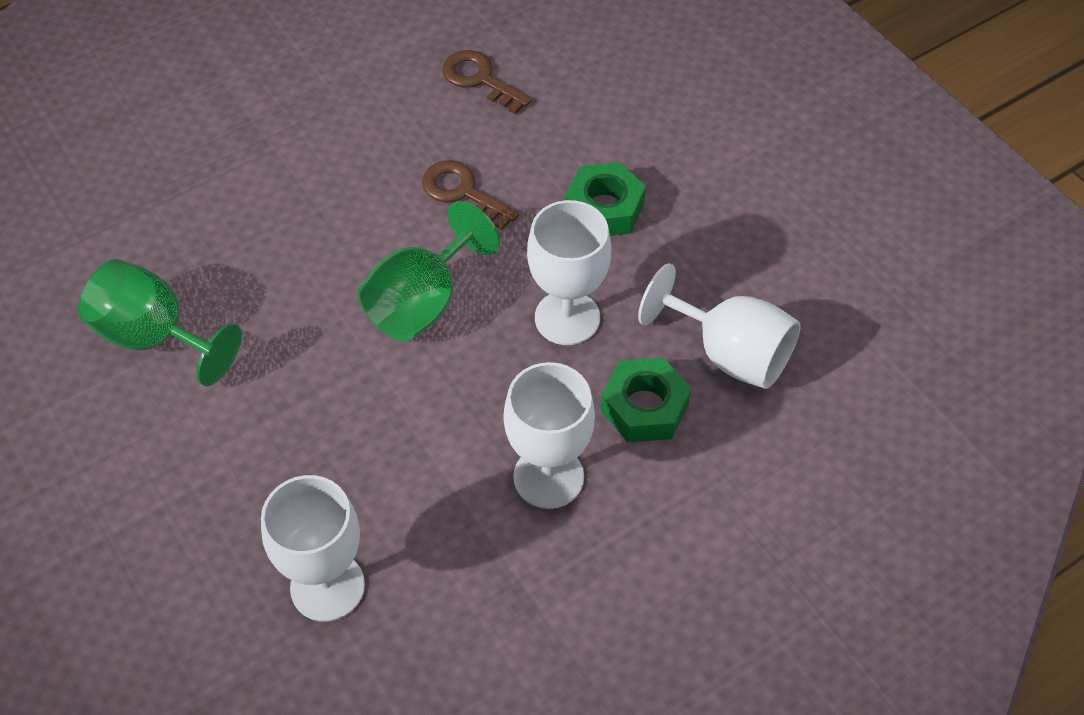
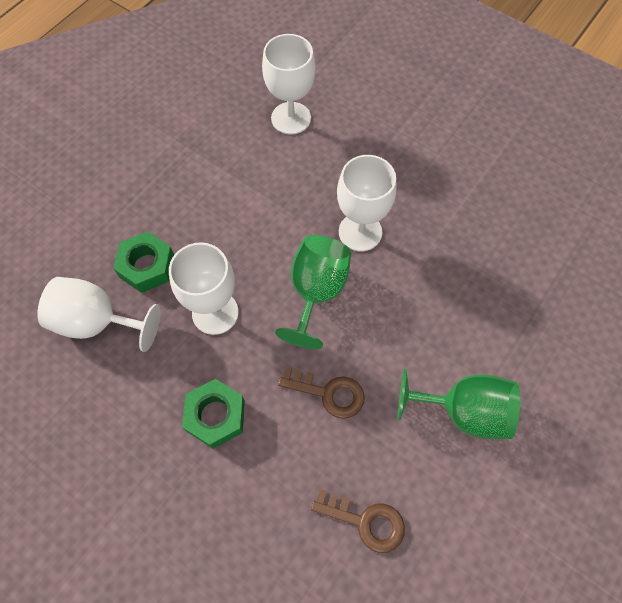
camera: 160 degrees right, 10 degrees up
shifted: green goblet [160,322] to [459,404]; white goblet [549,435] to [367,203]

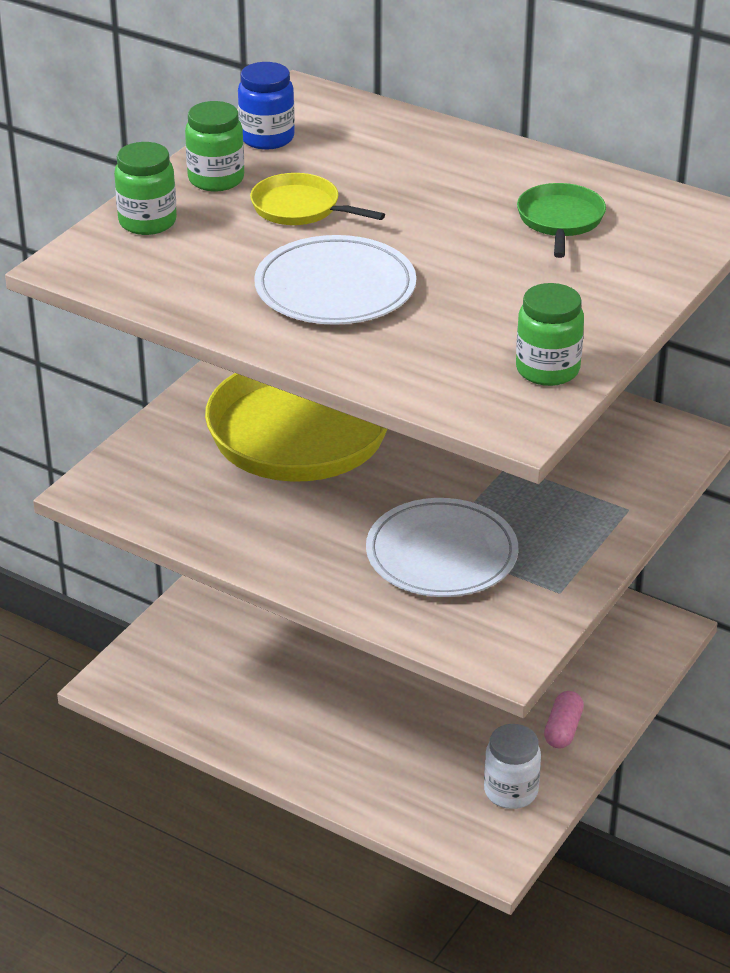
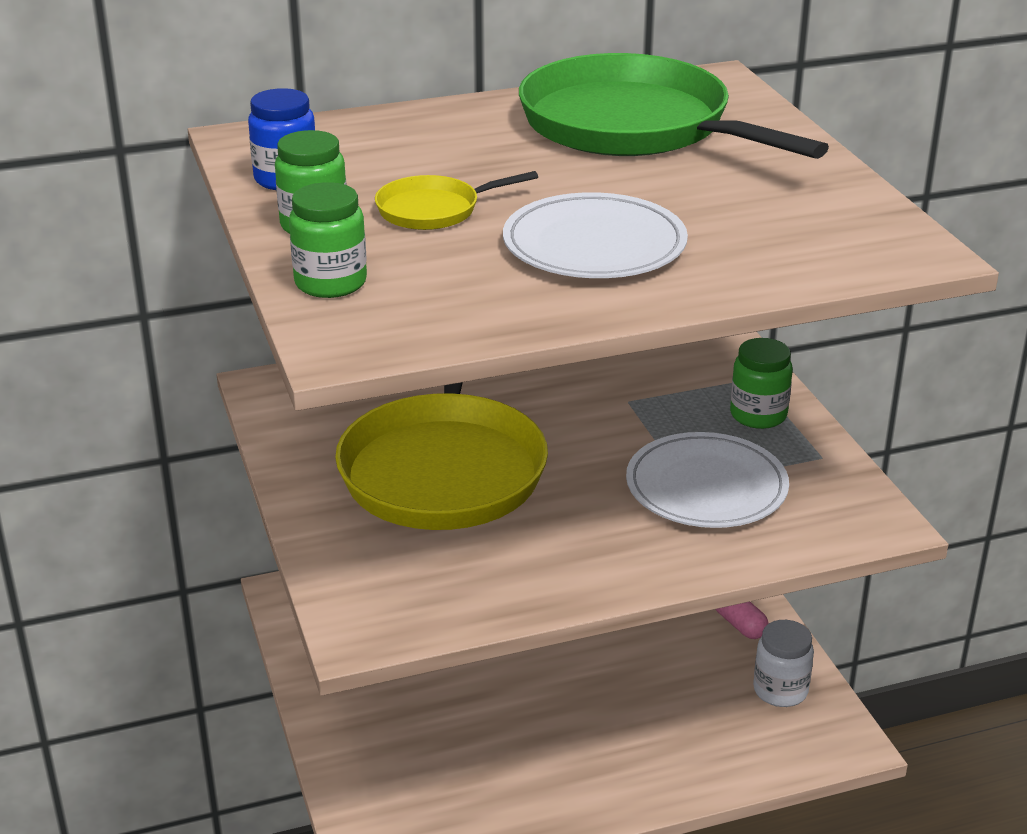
camera: 50 degrees left, 5 degrees down
shifted: green jar [550,334] to [761,383]
scaled: green pan [561,220] = [674,106] x2.27

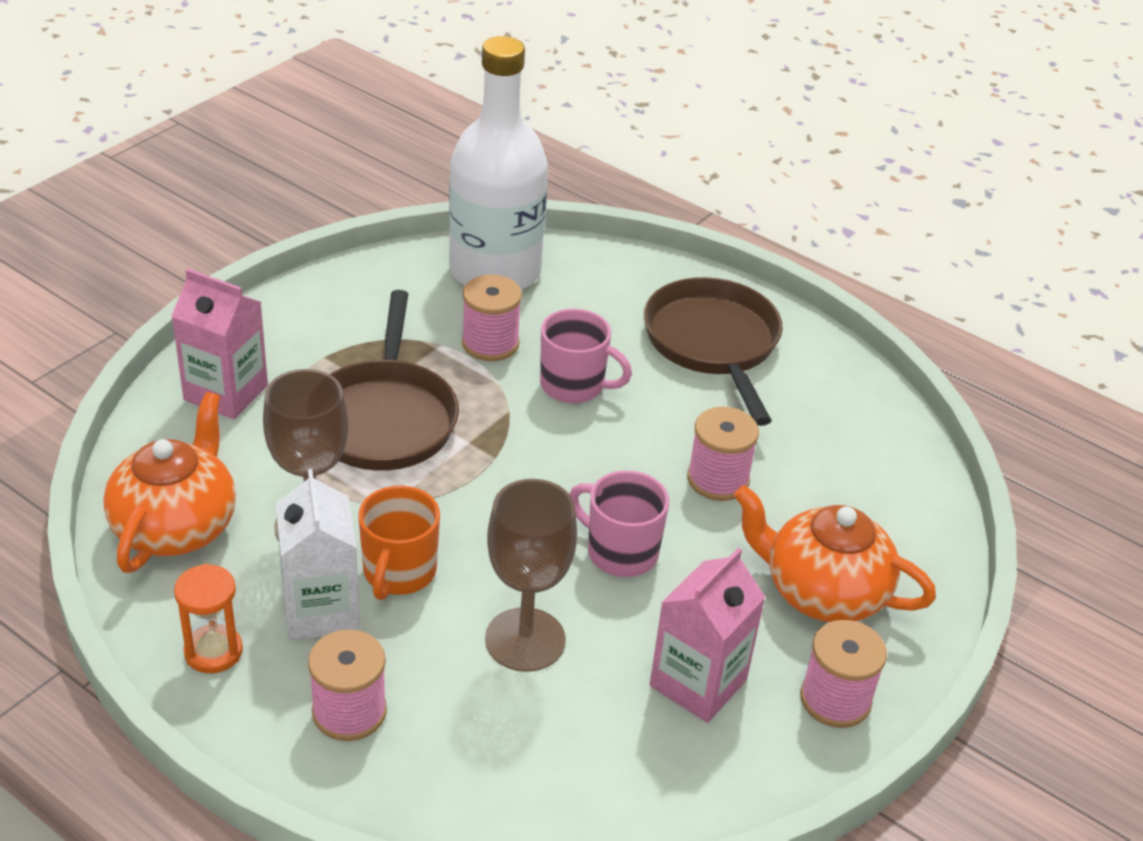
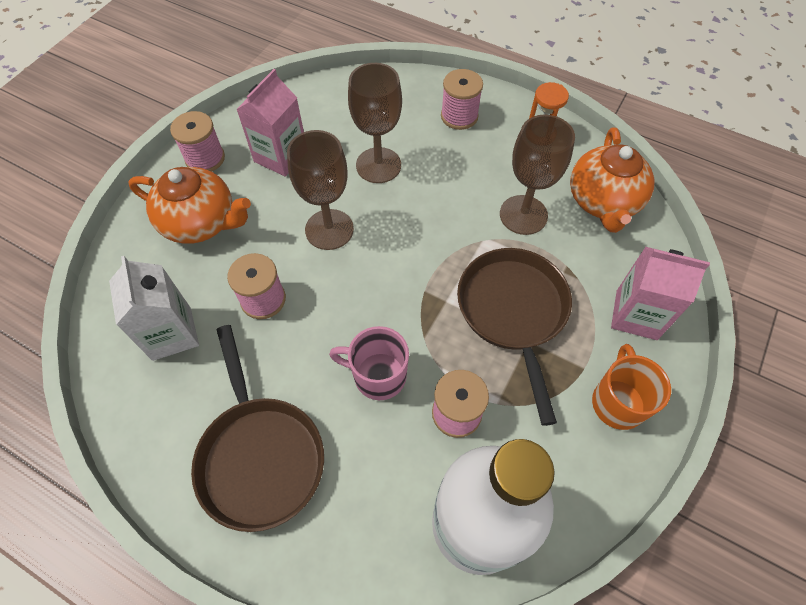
camera: 175 degrees right, 20 degrees up
shifted: white carton [318,555] to [154,308]; orange mug [399,543] to [631,387]
swapped: pink mug [619,523] to brown goblet [320,190]

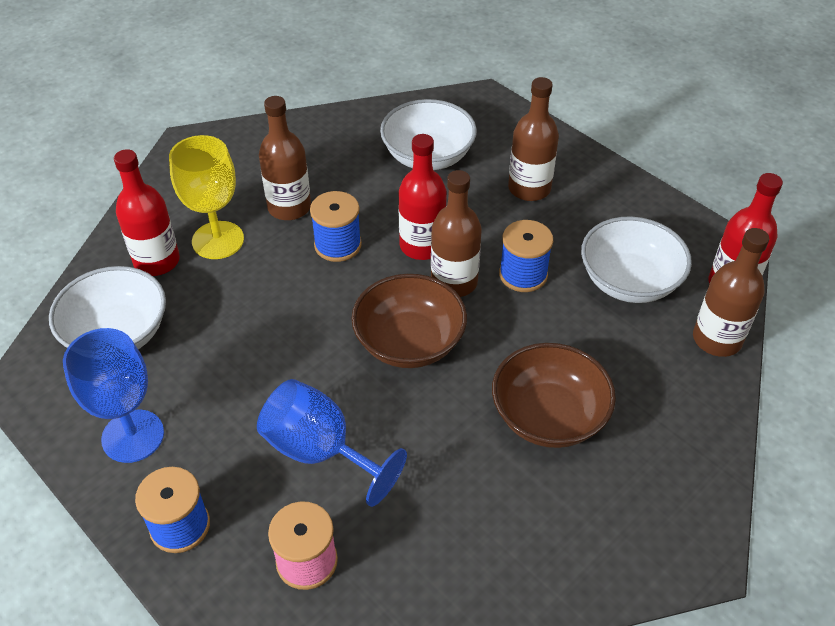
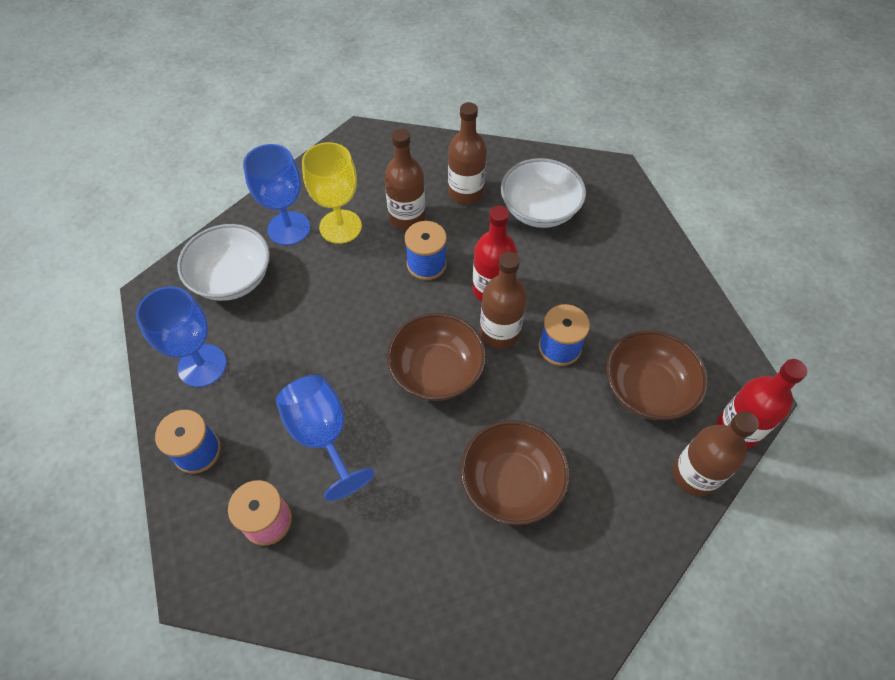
camera: 25 degrees right, 10 degrees up
shifted: brown bottle [533,139] to [467,153]
swapped: red bottle [147,212] to blue goblet [276,194]
repainted: white bowl [636,259] to brown bowl [657,375]

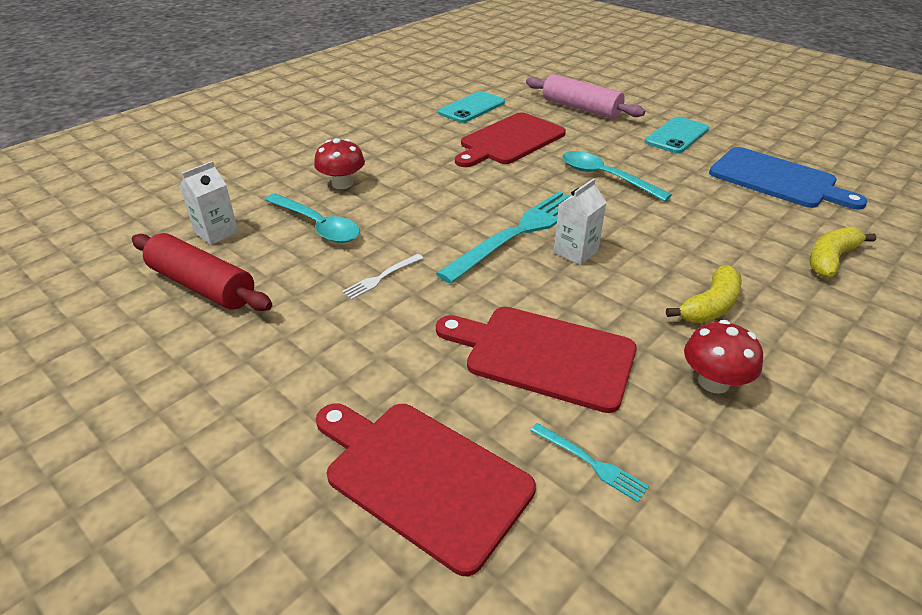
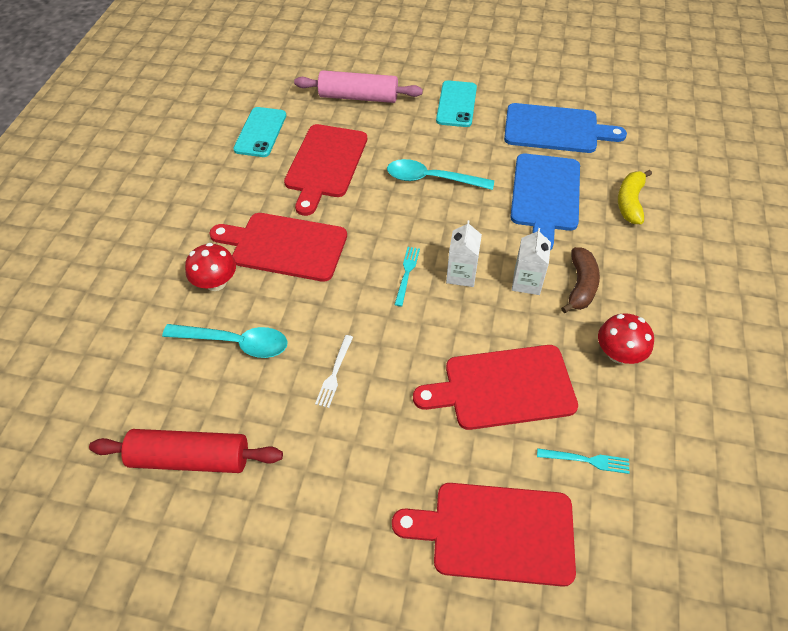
camera: 30 degrees left, 15 degrees up
new: red cutting board [278,247]; blue cutting board [545,202]
shifted: white carton [209,203] to [531,261]
repainted: yellow banana [704,294] to brown banana [580,280]
scaled: turquoise fork [503,237] = [407,276] x0.43

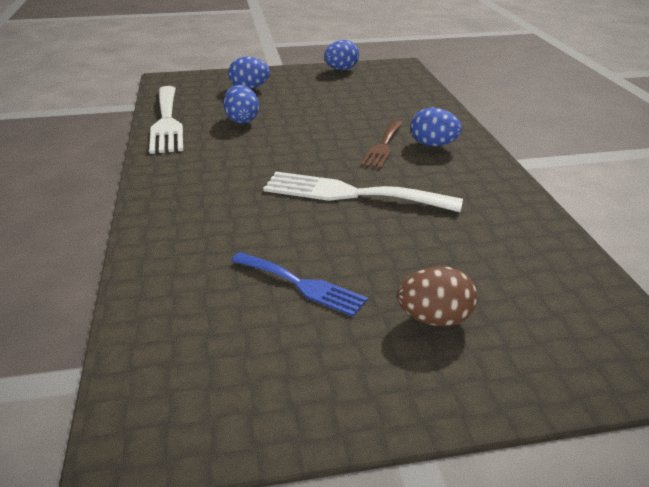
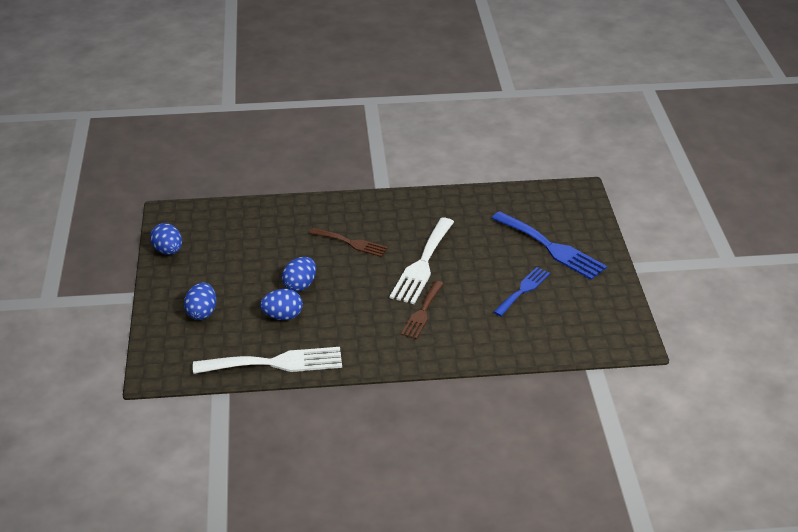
camera: 85 degrees left, 5 degrees up
new: brown fork [422,310]
shifted: blue egg [436,127] to [299,274]
swapped: brown egg [437,296] to blue fork [549,245]

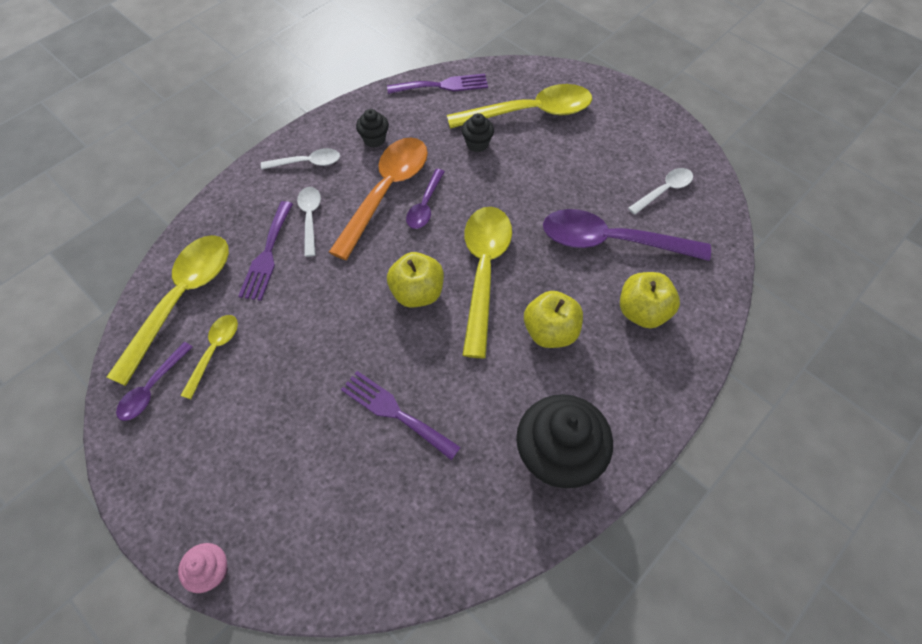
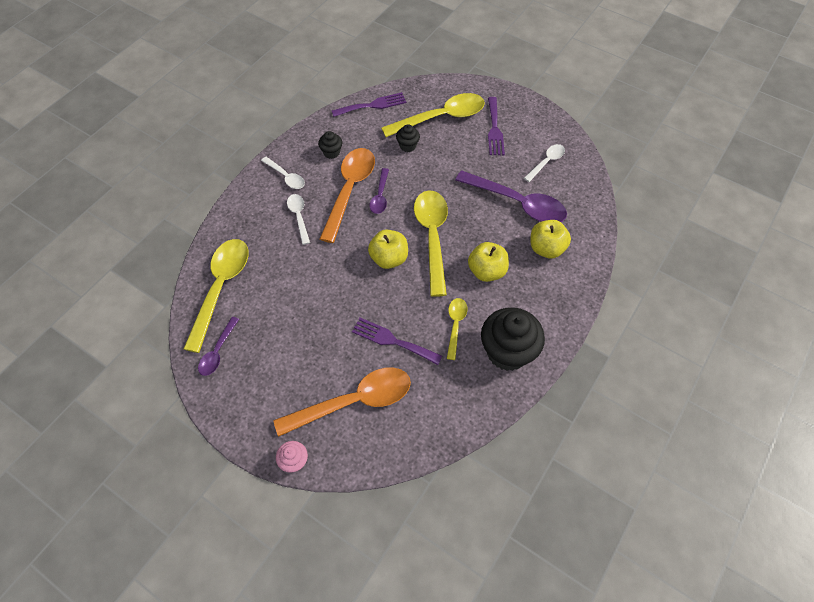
camera: 10 degrees left, 0 degrees up
new: orange spoon [342,402]
shifted: yellow spoon [209,357] to [457,329]; purple fork [265,251] to [496,126]
rotated: white spoon [300,159] = [283,173] 60 degrees clockwise; purple spoon [627,235] = [511,196] 150 degrees counterclockwise

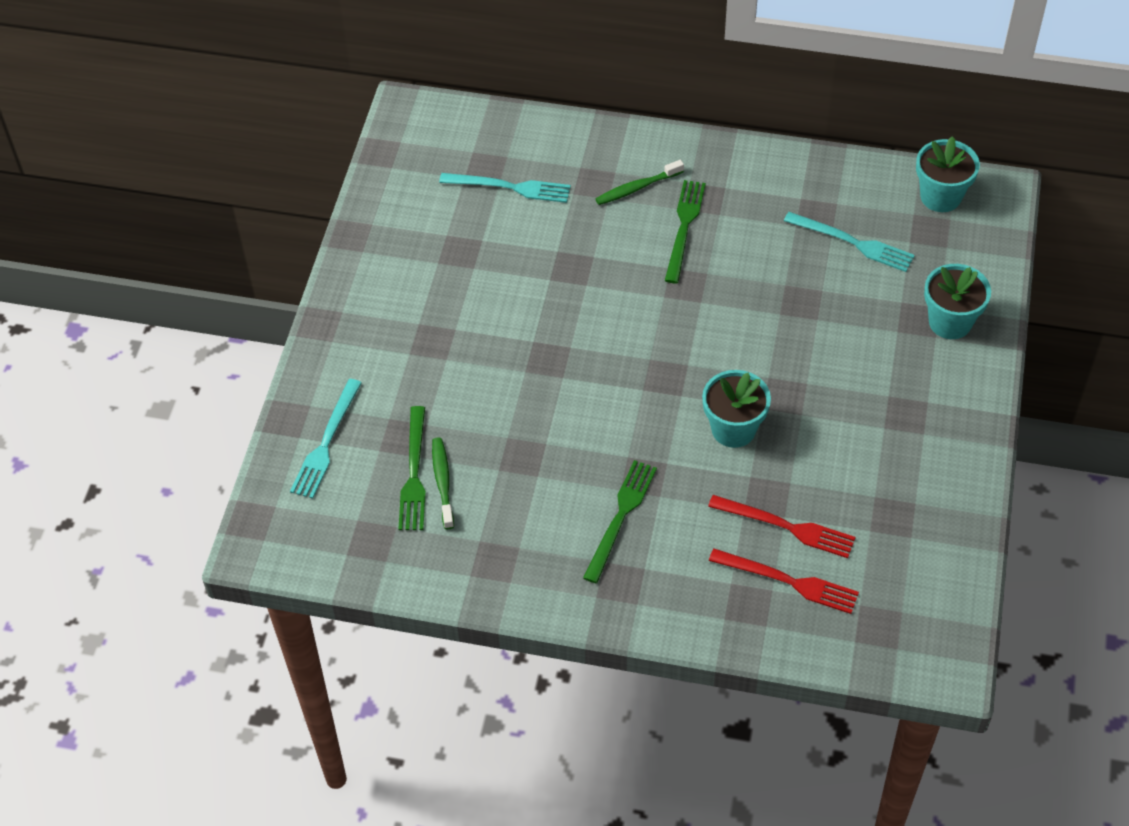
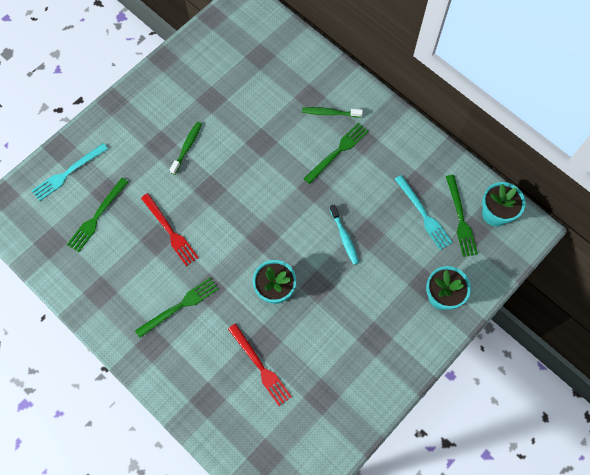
camera: 30 degrees right, 15 degrees up
gone: turquoise fork [505,188]
new: turquoise toothbrush [344,234]; green fork [462,216]
shifted: green toothbrush [443,483] to [186,148]; red fork [784,581] to [170,229]

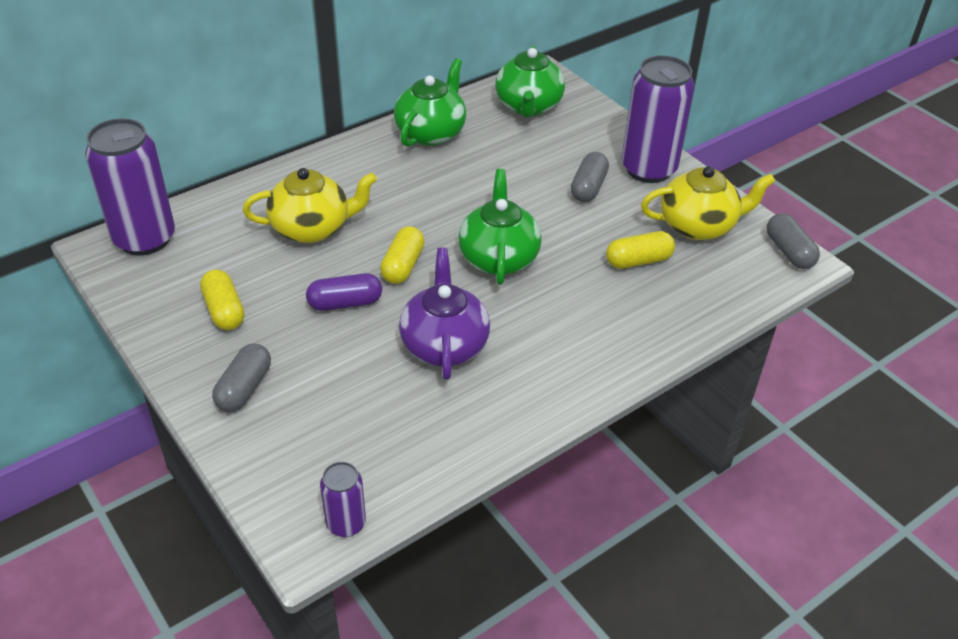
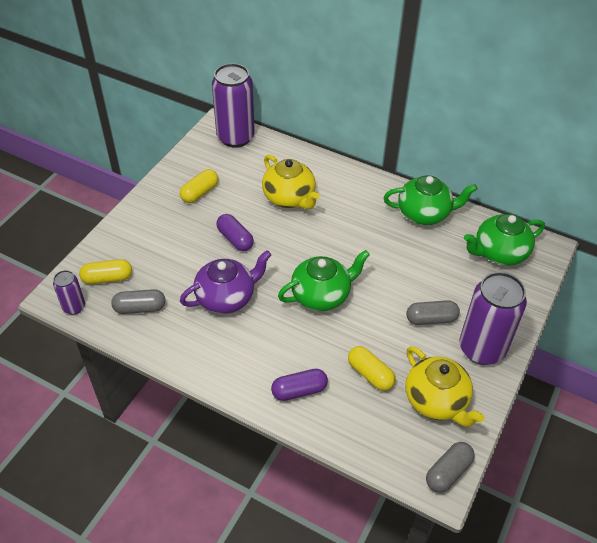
camera: 65 degrees right, 5 degrees up
new: purple capsule [299,385]
shifted: grey capsule [241,378] to [138,301]; yellow capsule [402,255] to [105,271]

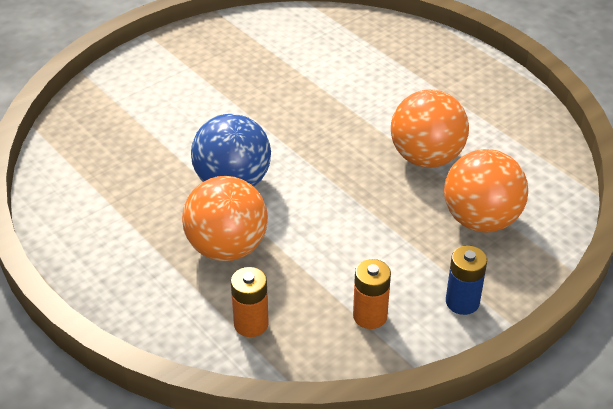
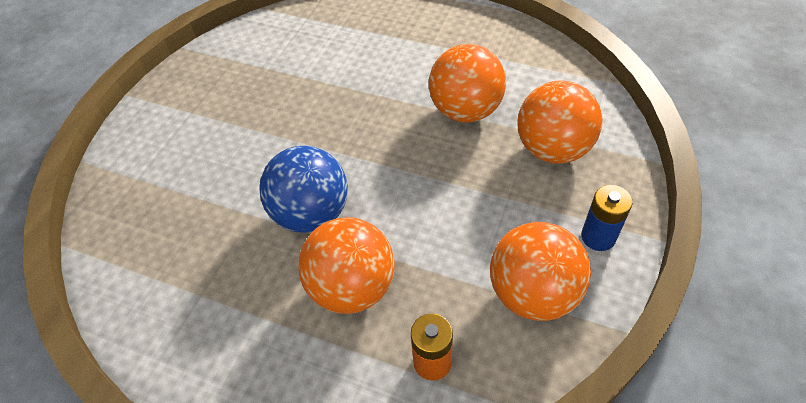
camera: 25 degrees left, 10 degrees up
swapped: orange battery [372,294] to orange ball [540,271]

